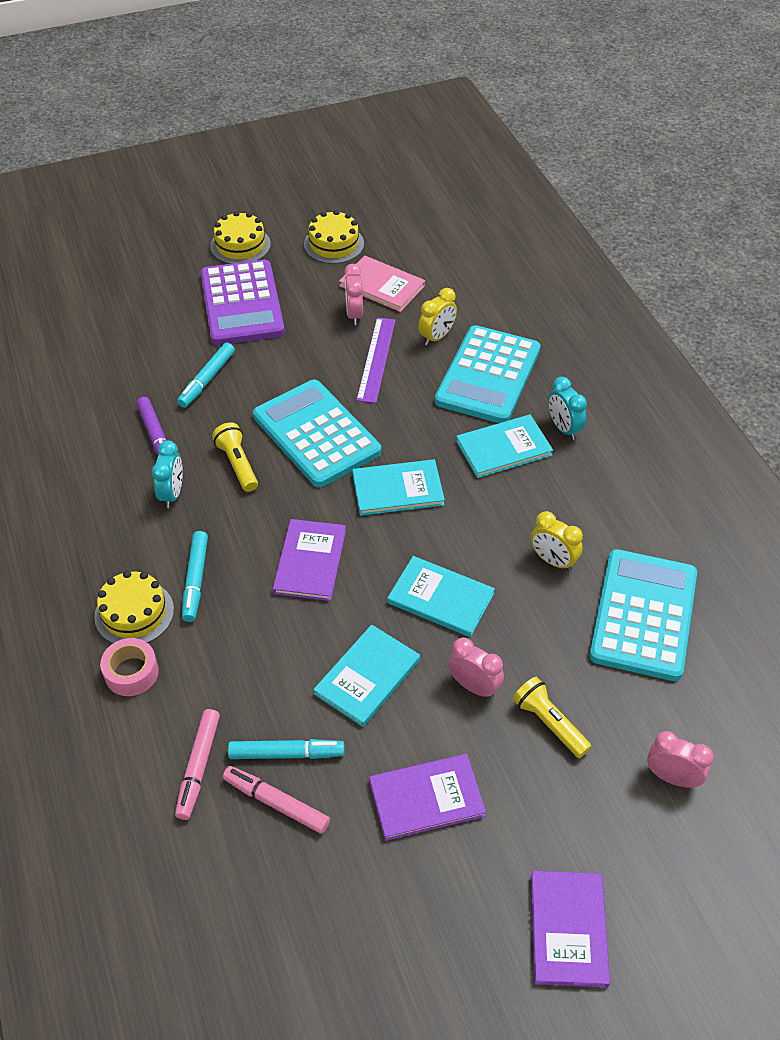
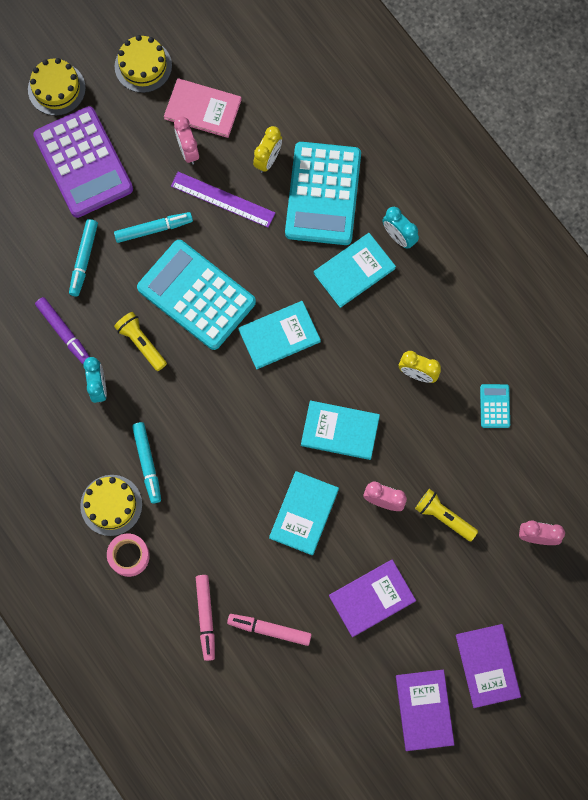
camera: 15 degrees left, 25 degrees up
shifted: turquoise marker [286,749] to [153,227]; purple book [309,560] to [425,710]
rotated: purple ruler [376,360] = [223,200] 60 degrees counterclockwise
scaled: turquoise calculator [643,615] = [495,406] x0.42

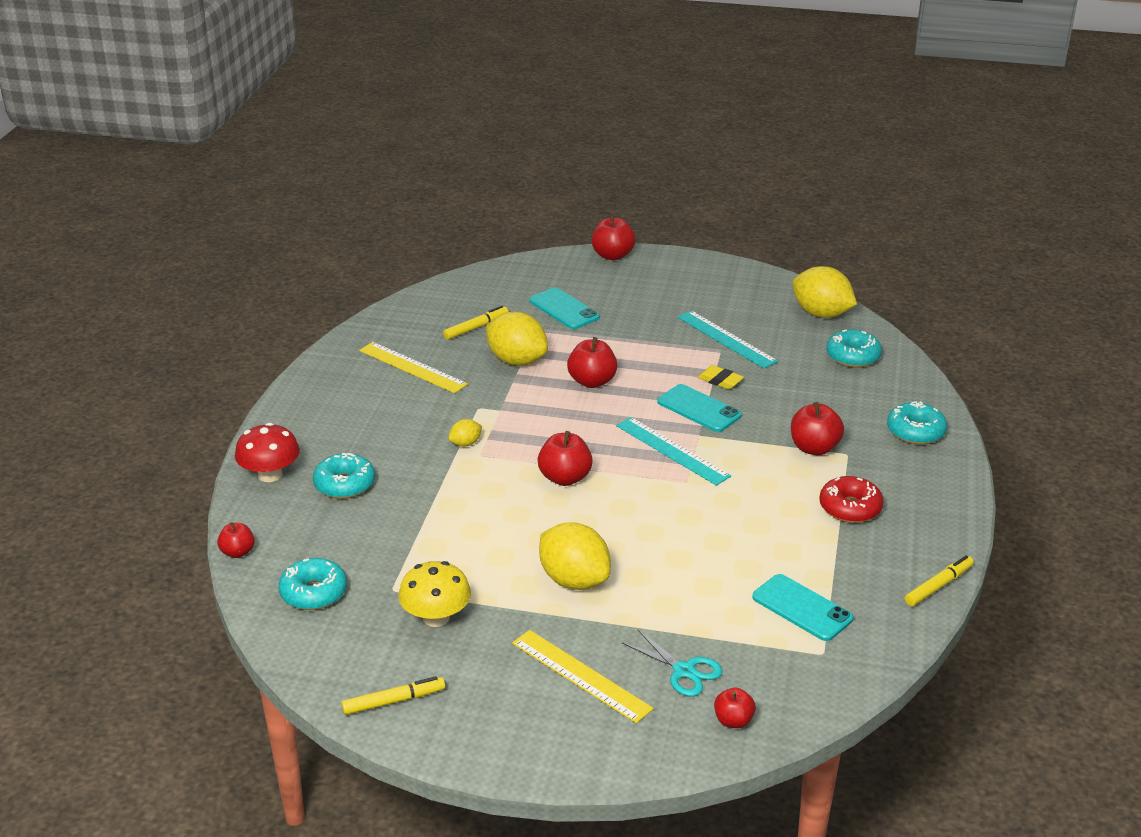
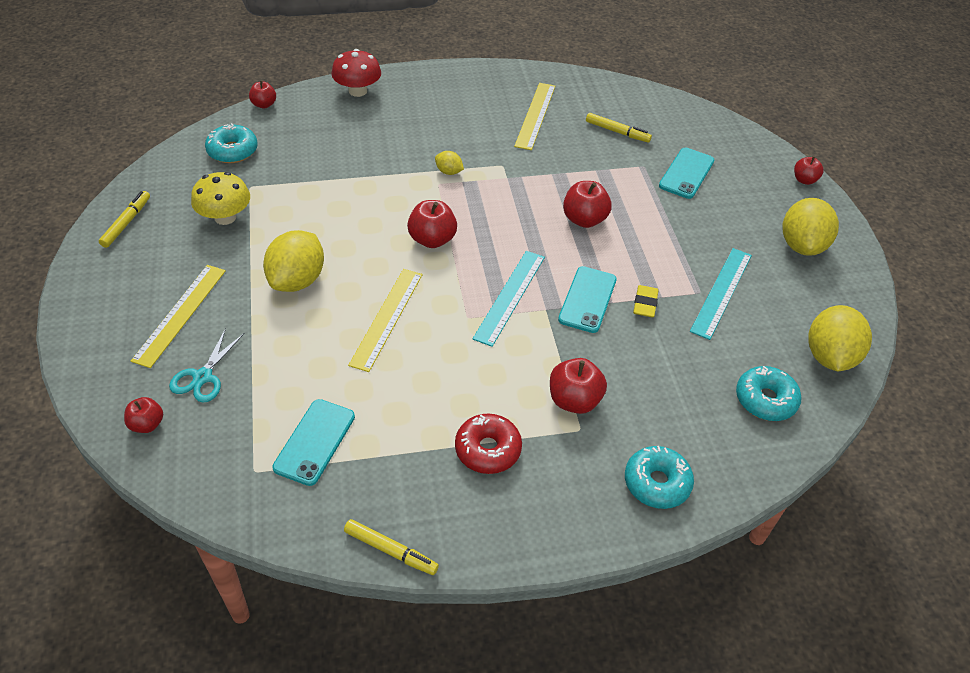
camera: 65 degrees right, 15 degrees up
gone: turquoise donut [344,476]
new: yellow ruler [385,320]
shifted: yellow lemon [517,339] to [811,227]
rotated: yellow marker [393,695] = [124,219] 120 degrees counterclockwise
scaled: red apple [613,237] = [809,170] x0.62

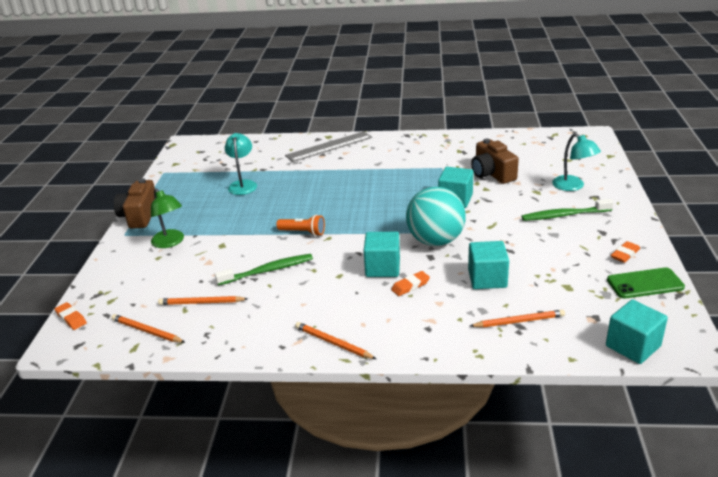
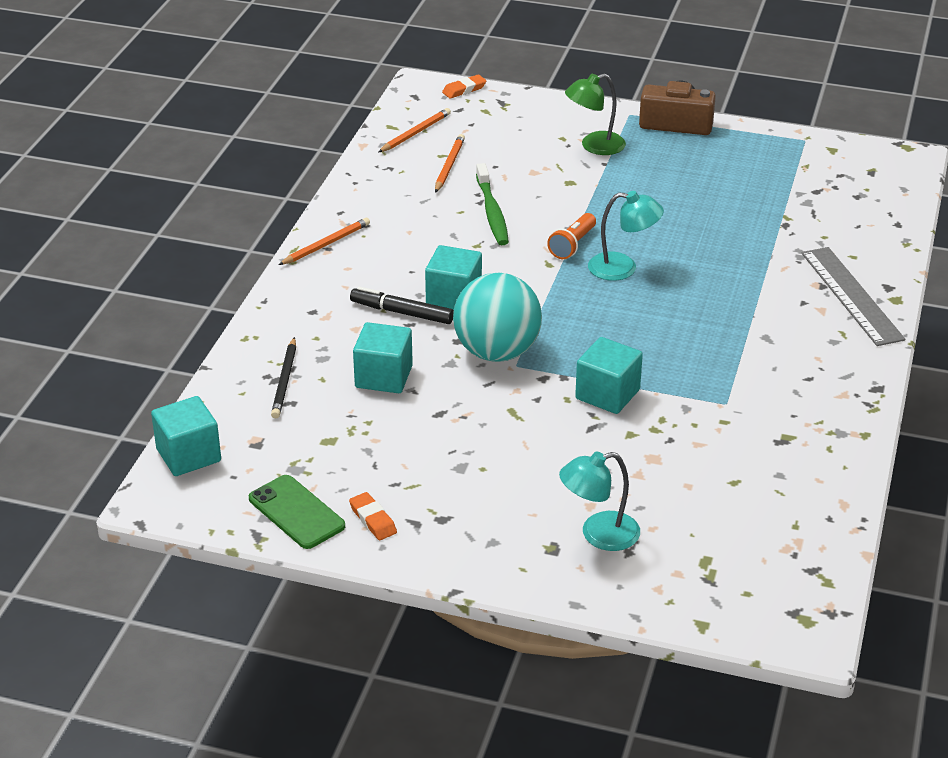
camera: 100 degrees right, 5 degrees up
gone: brown camera [495,161]; green toothbrush [567,210]
shifted: turquoise lamp [241,164] to [626,236]
swapped: orange eraser [410,283] to black marker [402,305]
repainted: orange pencil [517,319] to black pencil [283,378]
rotated: green phone [646,283] = [297,512] 45 degrees counterclockwise

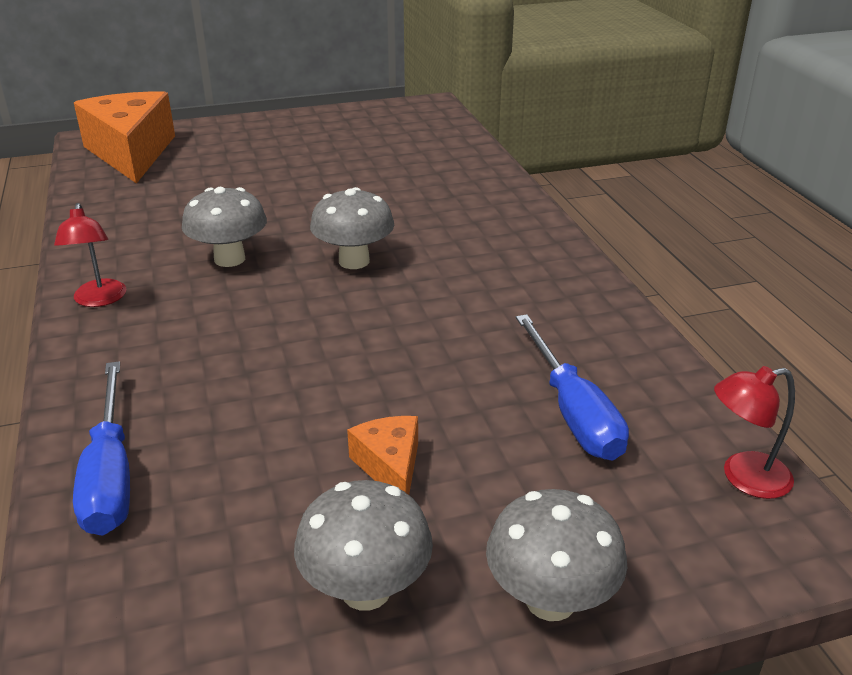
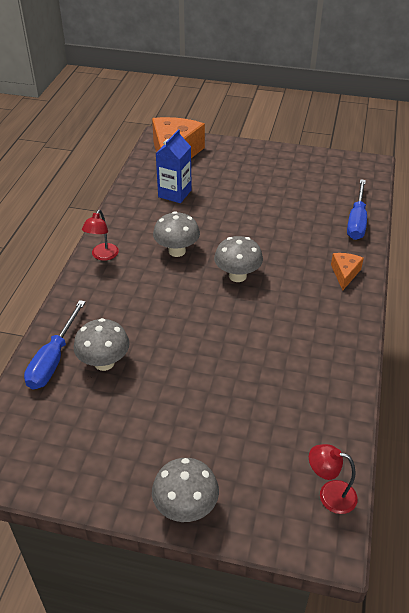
camera: 30 degrees right, 10 degrees up
new: blue carton [173,166]
shifted: grey mushroom [363,545] to [101,344]; orange cheese [382,455] to [347,272]; blue screwdriver [572,387] to [357,209]

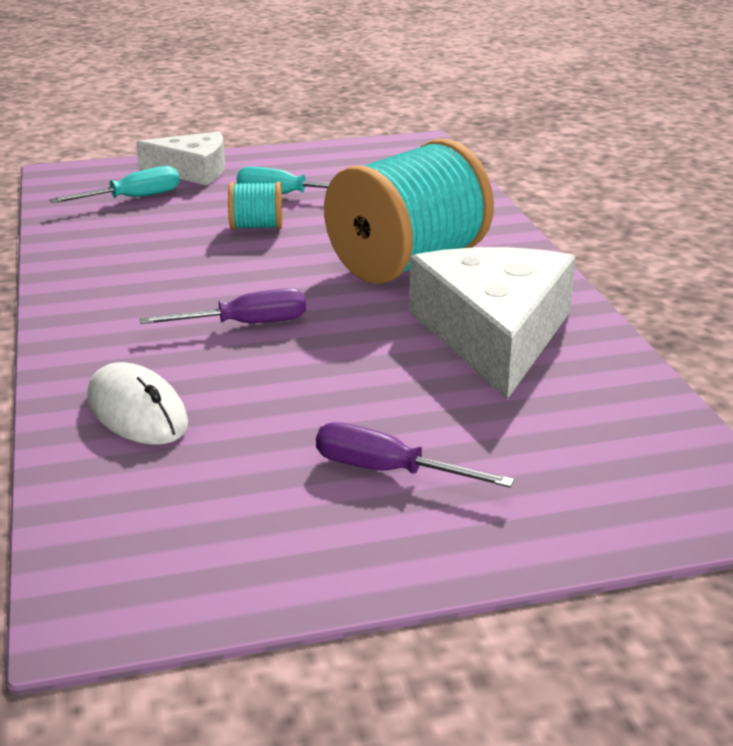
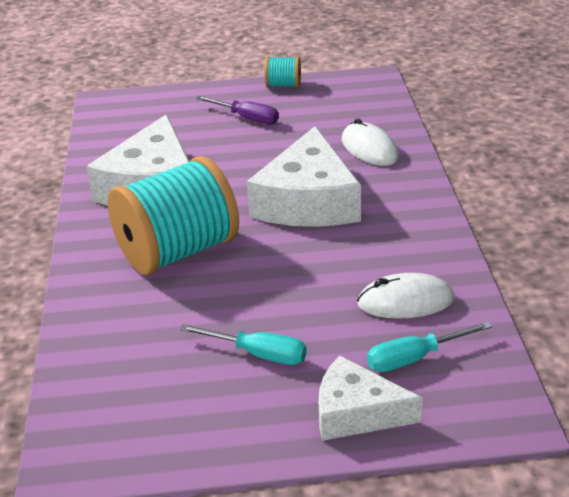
camera: 170 degrees left, 5 degrees up
new: white mouse [405,296]
shifted: turquoise spool [255,206] to [283,72]
swapped: purple screwdriver [223,306] to white cheese [304,176]

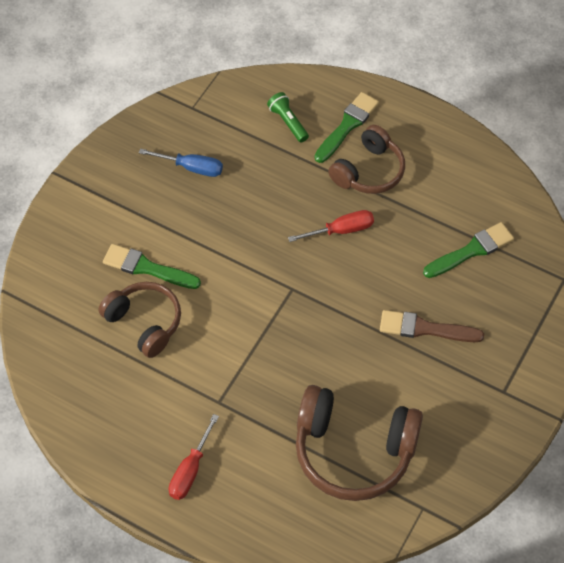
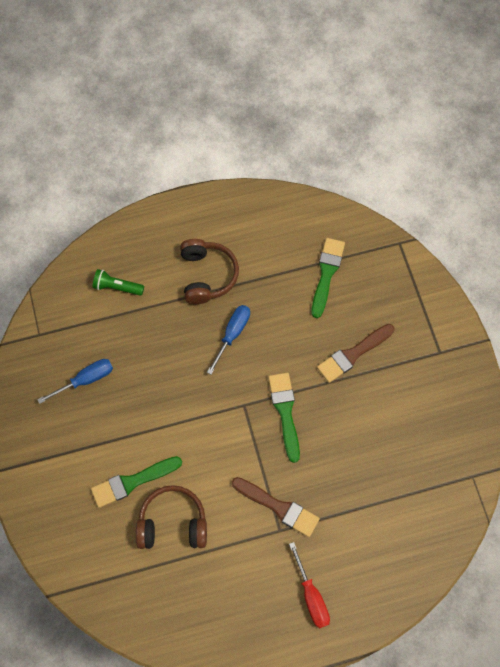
camera: 45 degrees left, 10 degrees up
gone: brown headphones [359,443]
new: brown brush [276,507]
shifted: green brush [347,127] to [284,418]
repainted: red screwdriver [331,226] to blue screwdriver [228,339]

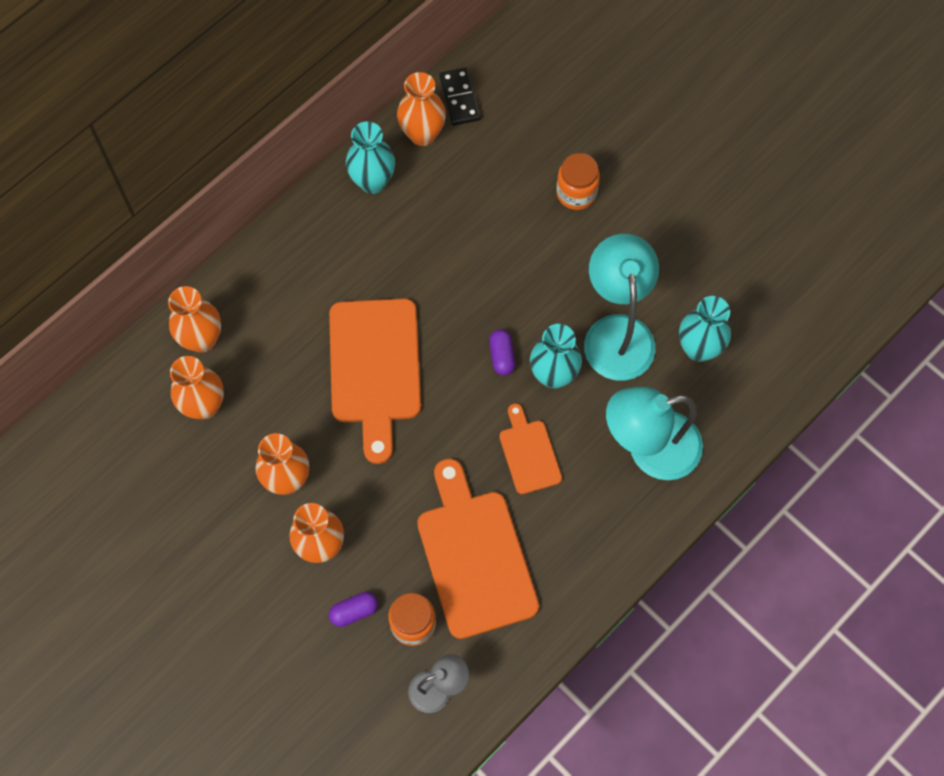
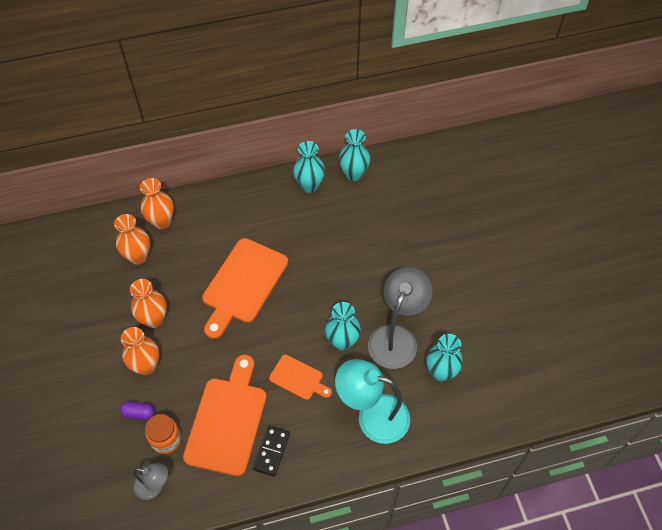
camera: 30 degrees right, 10 degrees down
gone: purple capsule [502,352]; orange jar [578,181]
shifted: black domino [460,96] to [271,451]
repainted: orange vase [421,109] to turquoise vase [354,155]; turquoise lamp [621,307] to grey lamp [400,318]
rotated: orange cutting board [530,448] = [300,377] 105 degrees clockwise

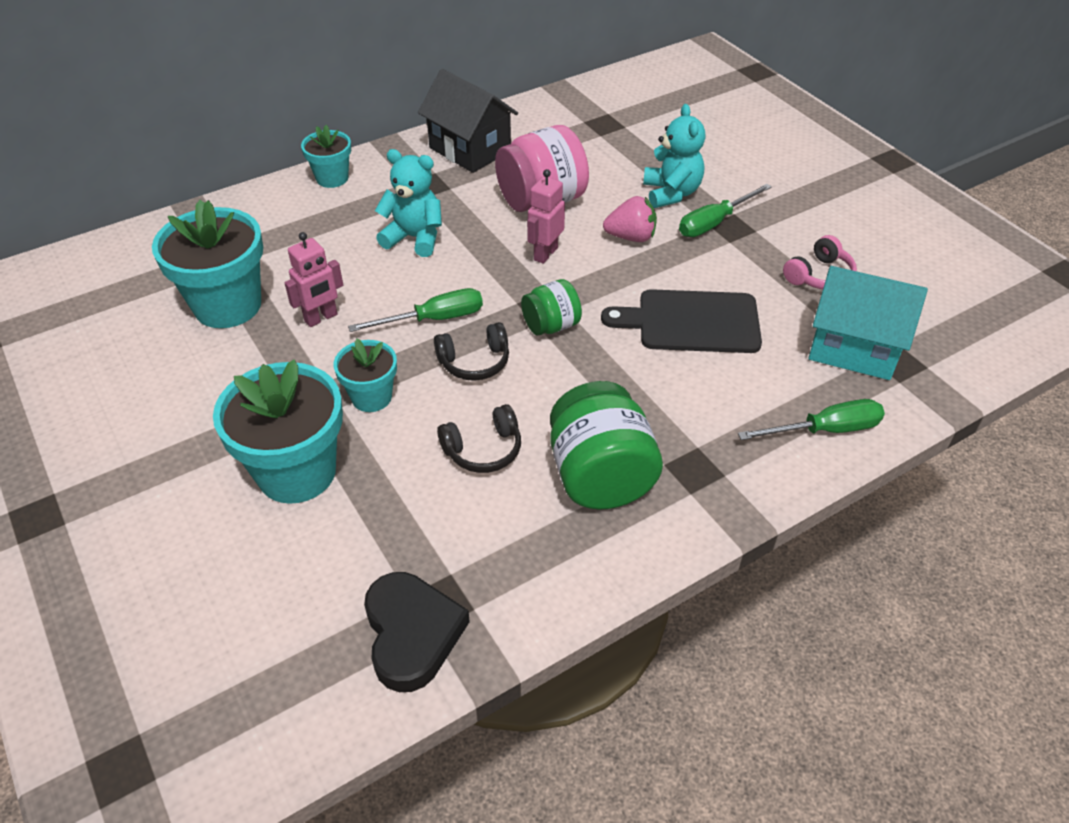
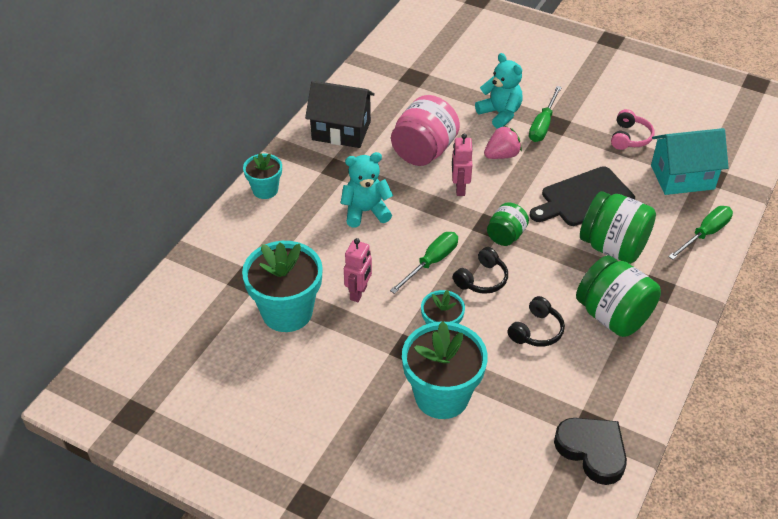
camera: 30 degrees left, 0 degrees up
new: green jar [618,227]

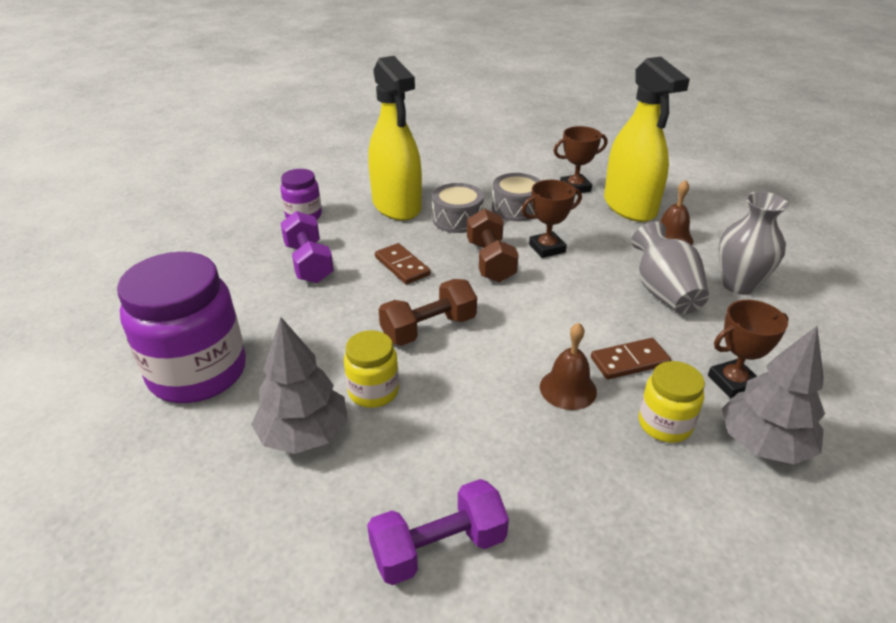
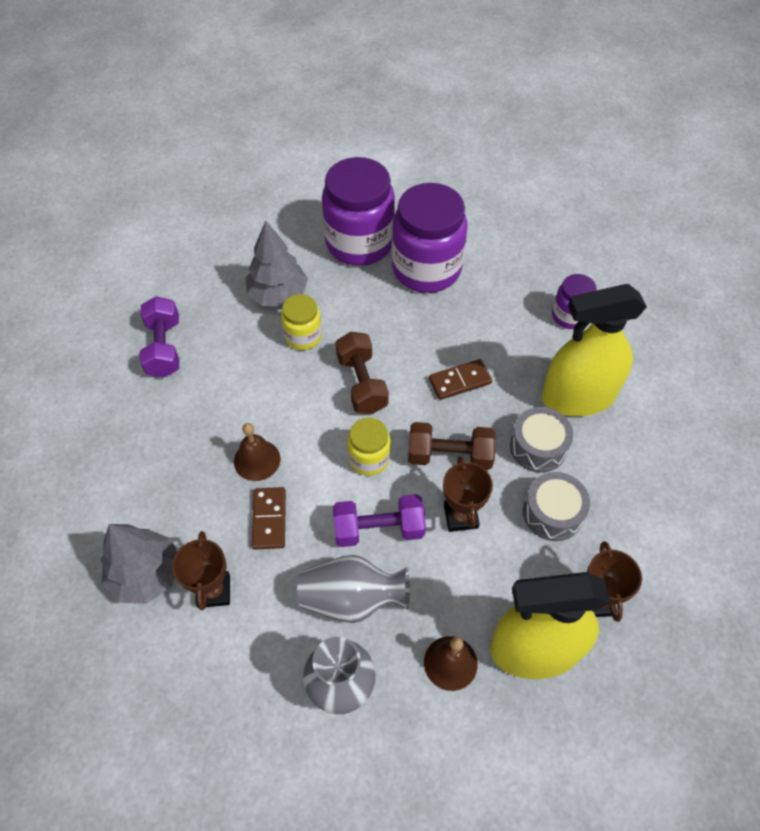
camera: 105 degrees right, 20 degrees up
new: purple jar [430,238]
shifted: purple dumbbell [307,247] to [379,520]; yellow jar [672,402] to [369,446]

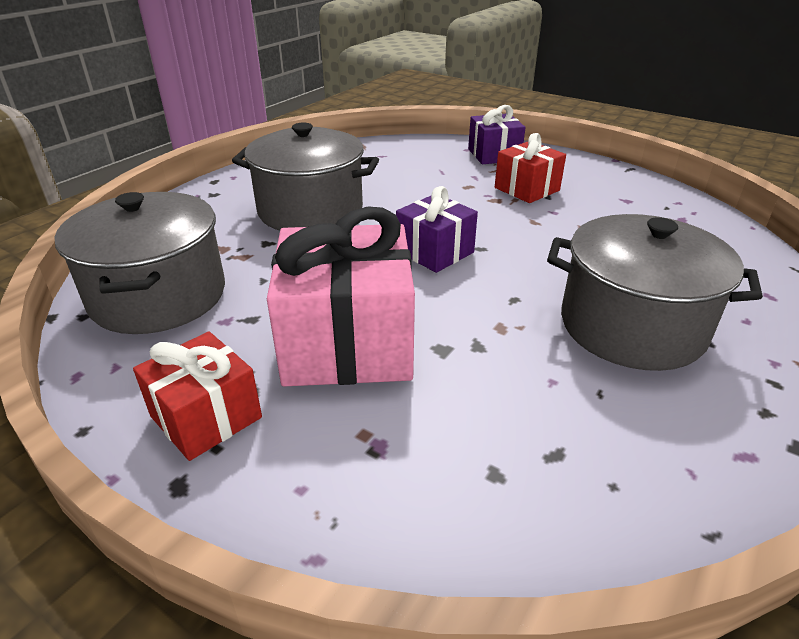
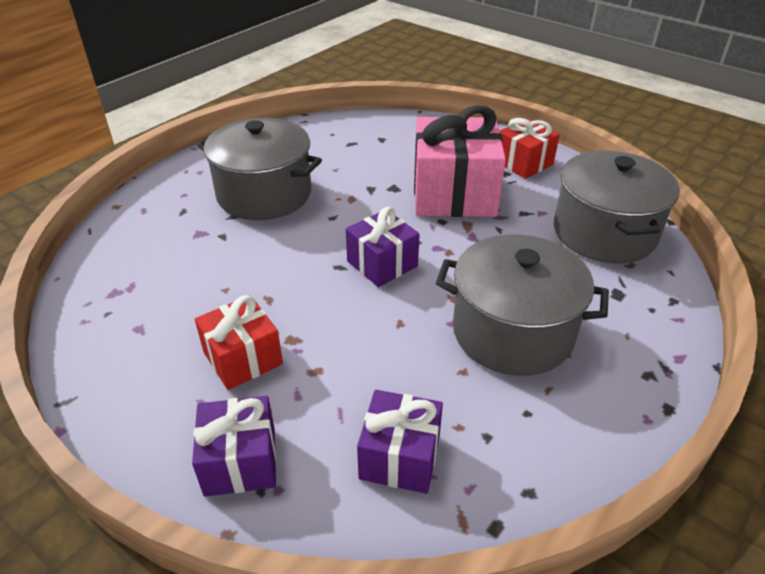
camera: 175 degrees left, 5 degrees up
new: purple gift [400,442]

